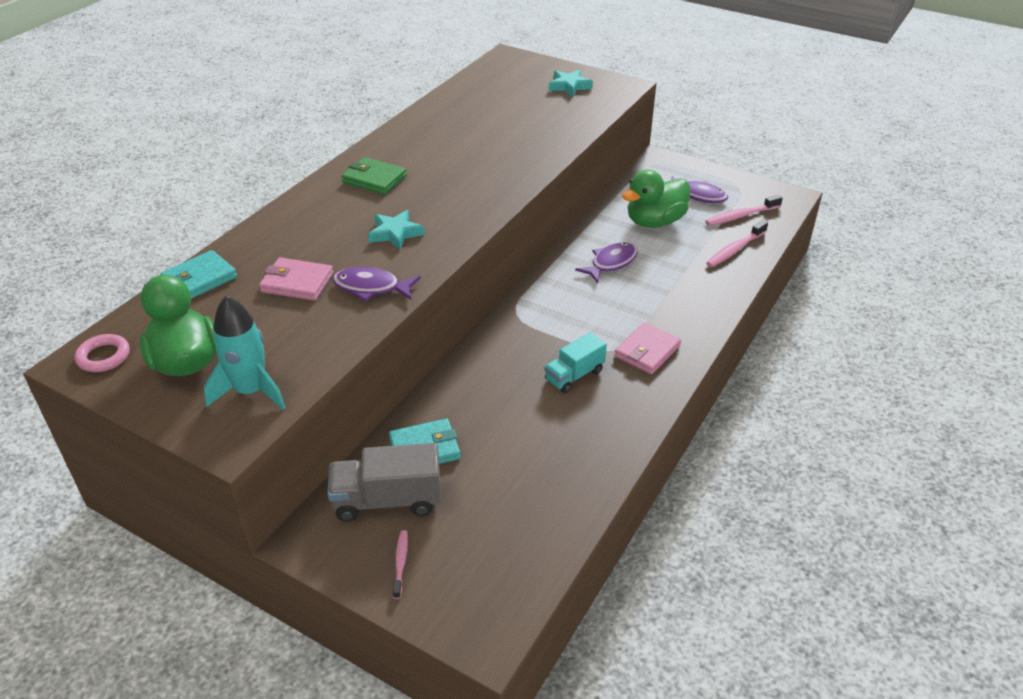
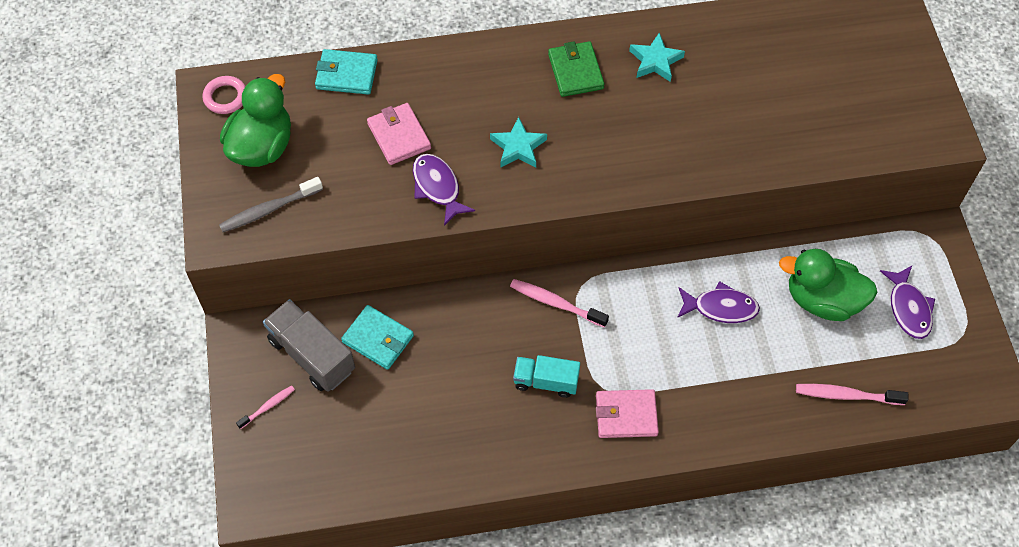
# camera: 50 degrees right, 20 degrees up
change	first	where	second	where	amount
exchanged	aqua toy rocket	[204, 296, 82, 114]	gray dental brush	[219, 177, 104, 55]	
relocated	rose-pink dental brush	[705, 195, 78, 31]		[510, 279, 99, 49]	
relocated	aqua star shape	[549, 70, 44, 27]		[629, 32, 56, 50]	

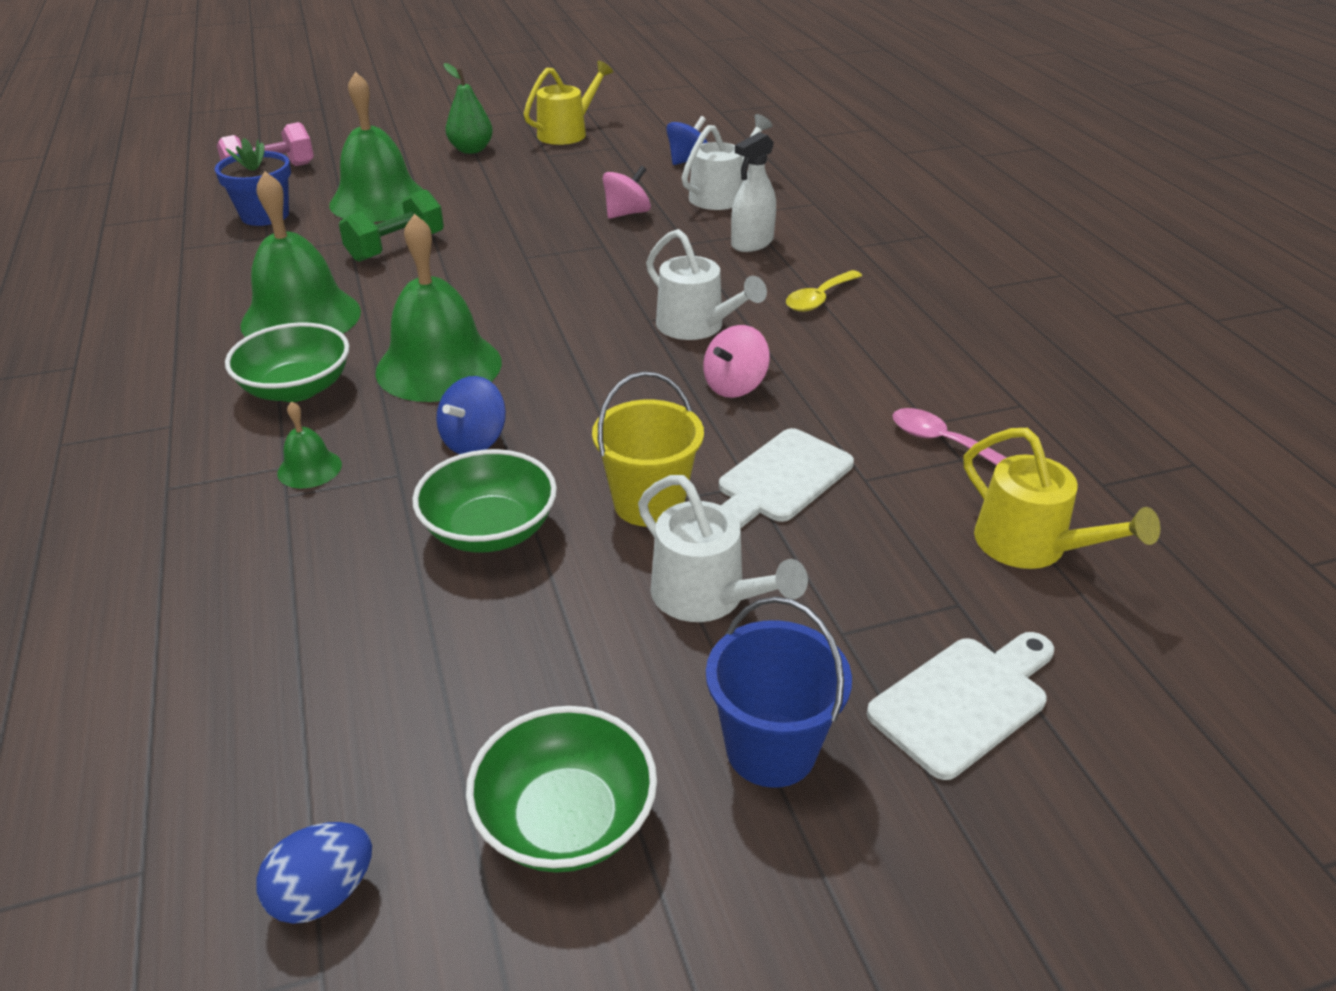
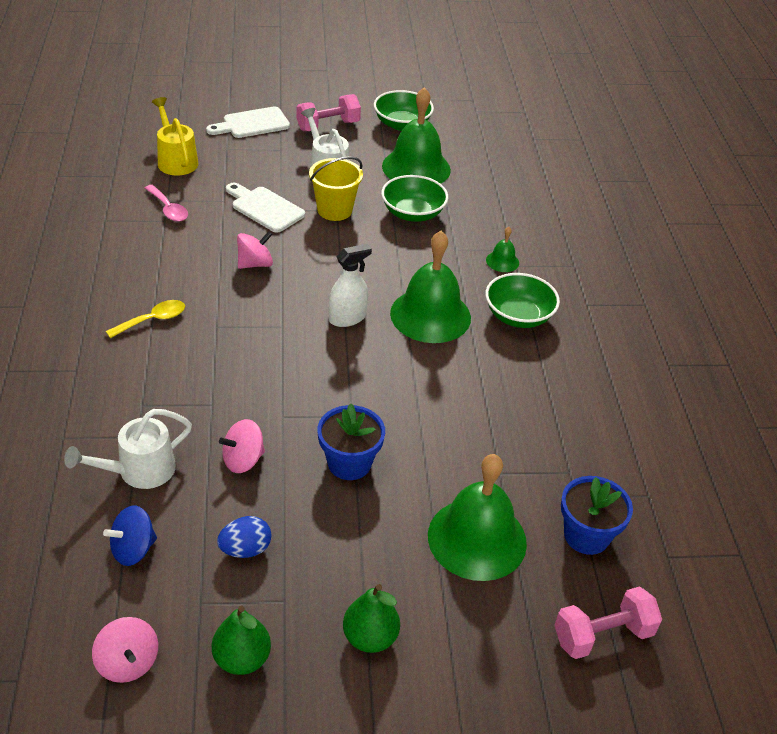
# camera: 170 degrees left, 5 degrees up
change	first	where	second	where	amount
appeared			rose-pink toy top	[92, 617, 66, 66]	
exchanged	bright yellow watering can	[524, 61, 89, 84]	leaf-green toy pear	[212, 606, 59, 69]	
relocated	cobalt toy egg	[257, 822, 115, 102]		[217, 516, 55, 42]	
spun	snow-white cutting board	[719, 428, 135, 100]		[226, 183, 79, 49]	105 degrees counterclockwise
exchanged	cobalt sand bucket	[706, 596, 146, 192]	rose-pink hand weight	[296, 94, 65, 37]	
appeared			cobalt flower pot	[318, 404, 67, 76]	
relocated	snow-white sprayer	[731, 132, 45, 120]		[329, 244, 43, 83]	
relocated	leaf-green school bell	[240, 171, 121, 166]		[382, 87, 69, 97]	
missing	leaf-green hand weight	[339, 189, 105, 73]			
missing	cobalt toy top	[436, 376, 70, 78]			
missing	snow-white watering can	[646, 229, 121, 111]			

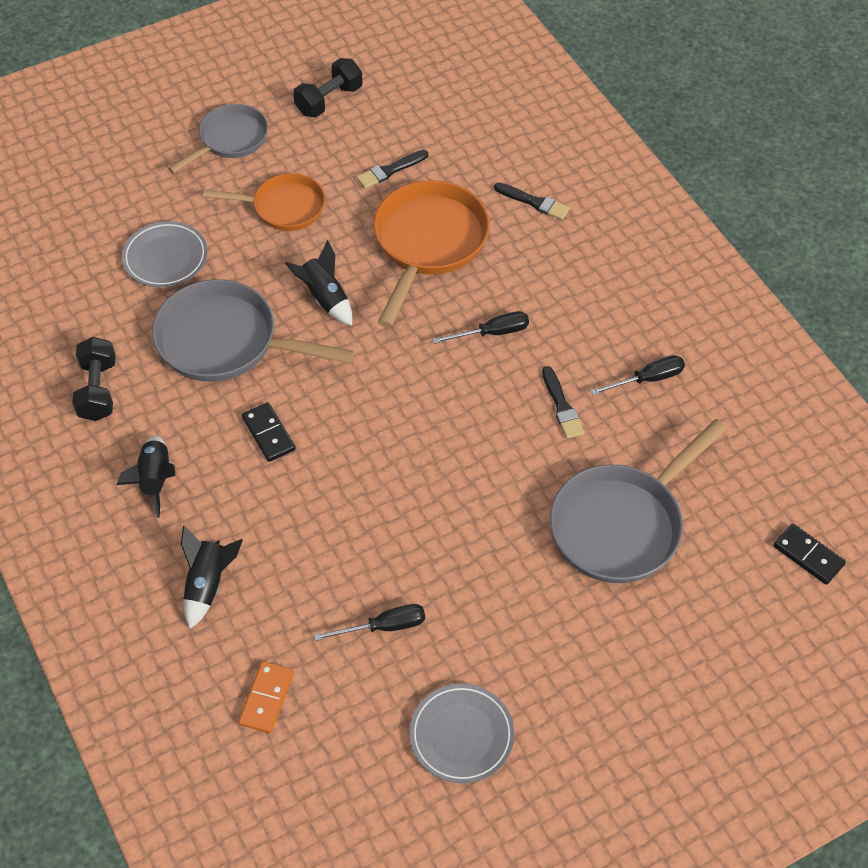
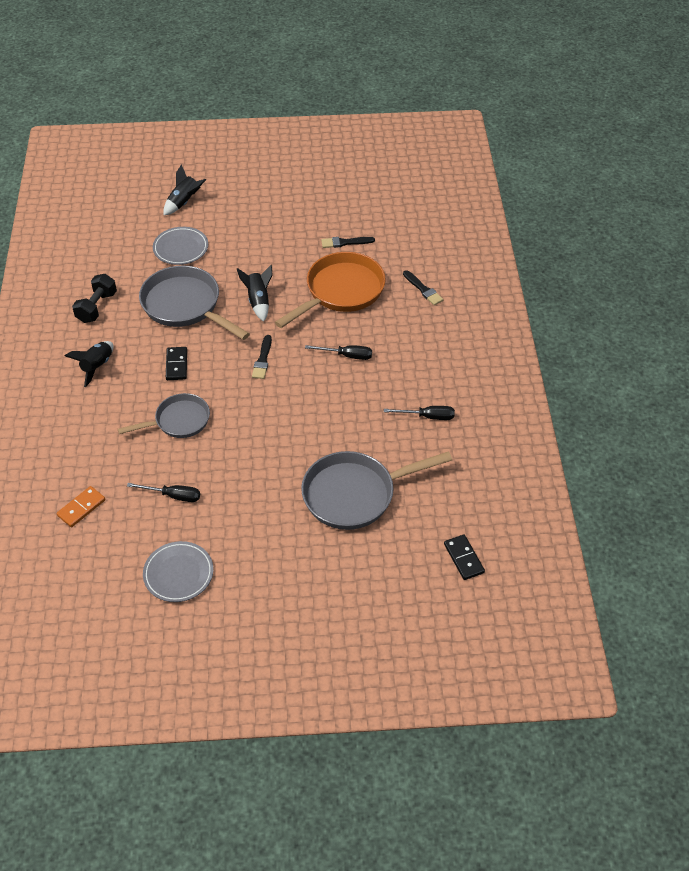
# camera: 25 degrees right, 5 degrees down
change	first	where	second	where	amount
relocated	gray frying pan	[168, 104, 100, 69]		[118, 393, 92, 45]	
relocated	jet-black toy rocket	[181, 526, 62, 103]		[163, 164, 43, 51]	
relocated	jet-black brush	[542, 366, 42, 73]		[252, 335, 20, 44]	
missing	orange-coloured frying pan	[203, 173, 122, 58]			
missing	jet-black hand weight	[293, 58, 70, 59]			

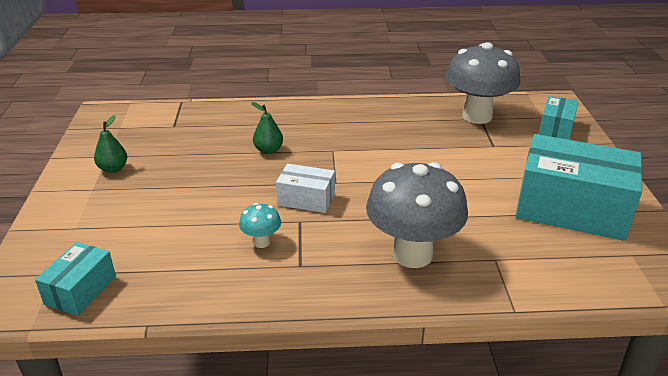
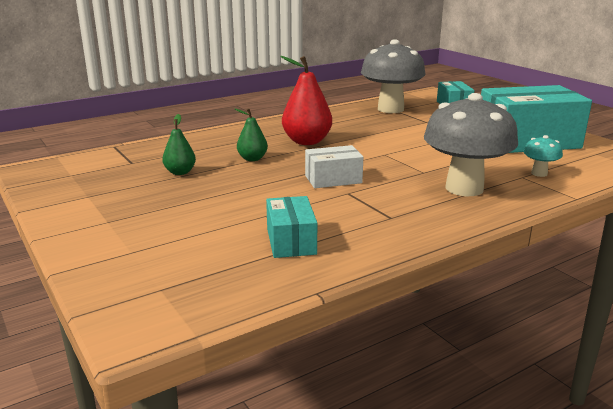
# camera: 30 degrees left, 10 degrees down
change	first	where	second	where	amount
relocated	leaf-green toy pear	[94, 115, 33, 58]		[162, 114, 34, 61]	
relocated	aqua package	[35, 242, 81, 74]		[266, 196, 51, 62]	
appeared			scarlet toy pear	[280, 56, 52, 89]	
relocated	aqua fungus	[239, 203, 42, 45]		[523, 135, 40, 42]	

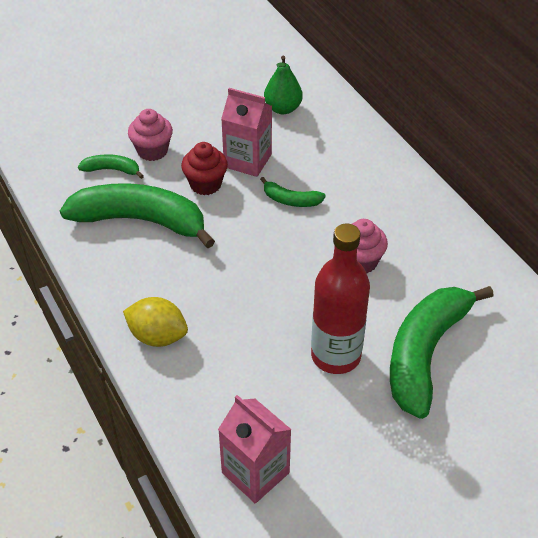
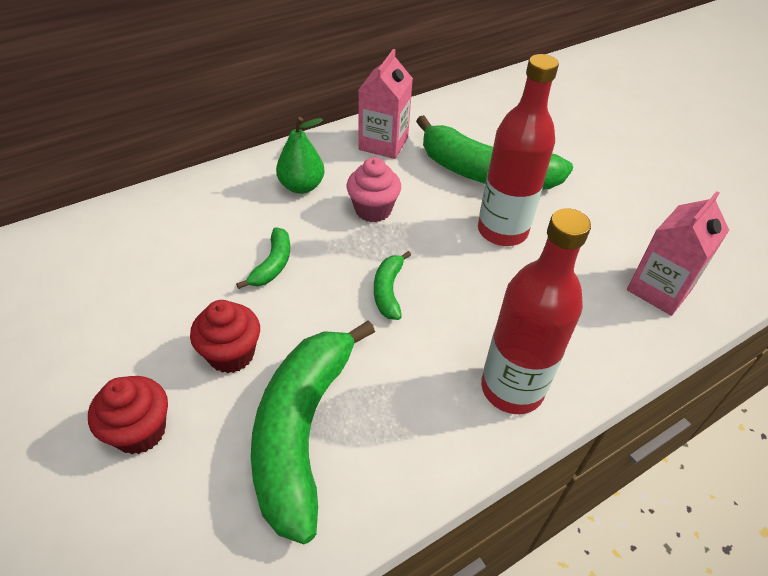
# camera: 95 degrees left, 0 degrees up
change	first	where	second	where	amount
colour	rose-pink cupcake	[128, 109, 45, 52]	scarlet cupcake	[88, 376, 80, 78]	
relocated	leaf-green toy pear	[264, 55, 39, 59]		[276, 117, 49, 77]	
relocated	rose-pink juice carton	[221, 88, 51, 89]		[358, 49, 55, 110]	
relocated	leaf-green toy banana	[78, 154, 66, 25]		[374, 251, 37, 69]	
exchanged	bright yellow toy lemon	[123, 297, 65, 50]	scarlet flask	[481, 208, 110, 206]	

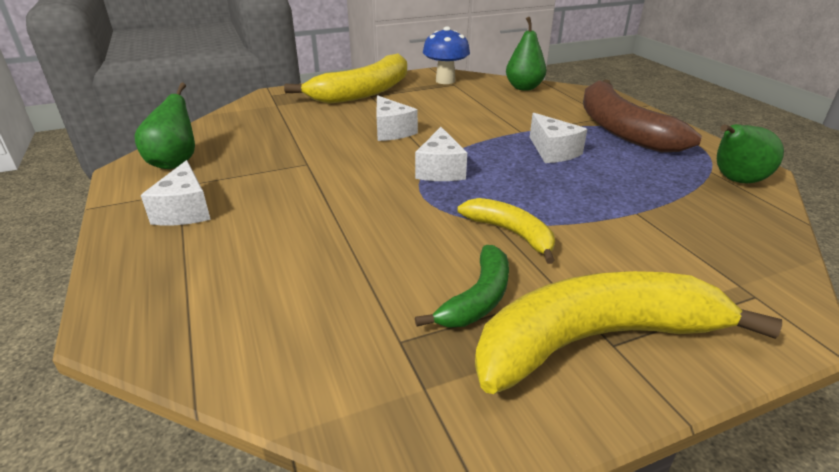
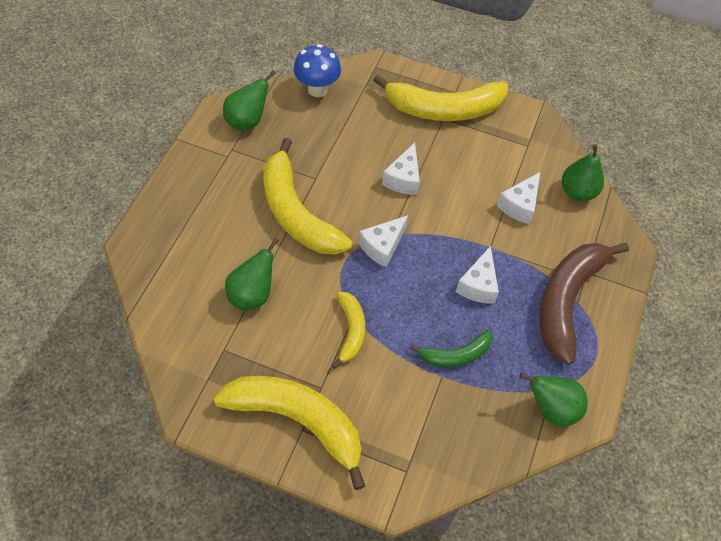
# camera: 40 degrees right, 25 degrees up
change	first	where	second	where	amount
appeared			leaf-green toy pear	[225, 237, 54, 74]	
appeared			bright yellow toy banana	[263, 138, 89, 117]	
relocated	cobalt fungus	[423, 27, 47, 57]		[294, 44, 47, 53]	
relocated	leaf-green toy banana	[415, 245, 94, 83]		[409, 330, 84, 37]	
relocated	snow-white cheese wedge	[141, 160, 70, 65]		[497, 172, 43, 52]	

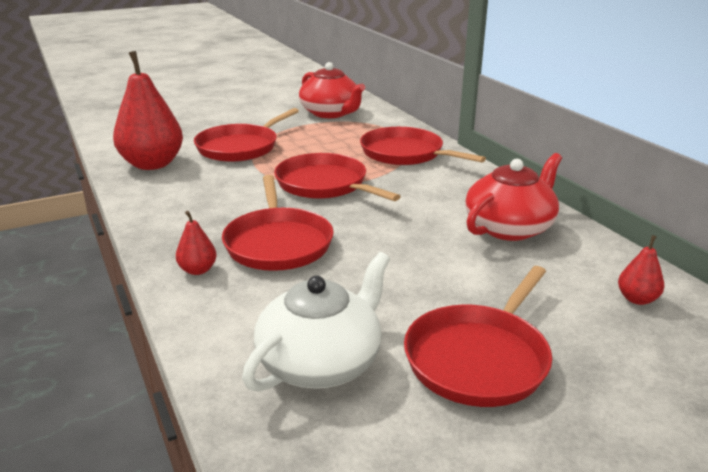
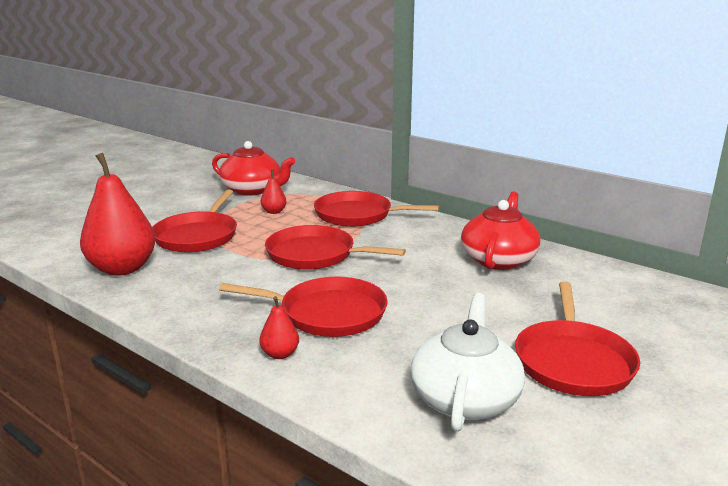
# camera: 25 degrees left, 5 degrees down
change	first	where	second	where	amount
spun	scarlet frying pan	[222, 175, 112, 96]		[219, 277, 169, 60]	45 degrees counterclockwise
relocated	scarlet toy pear	[618, 235, 46, 70]		[261, 170, 25, 44]	

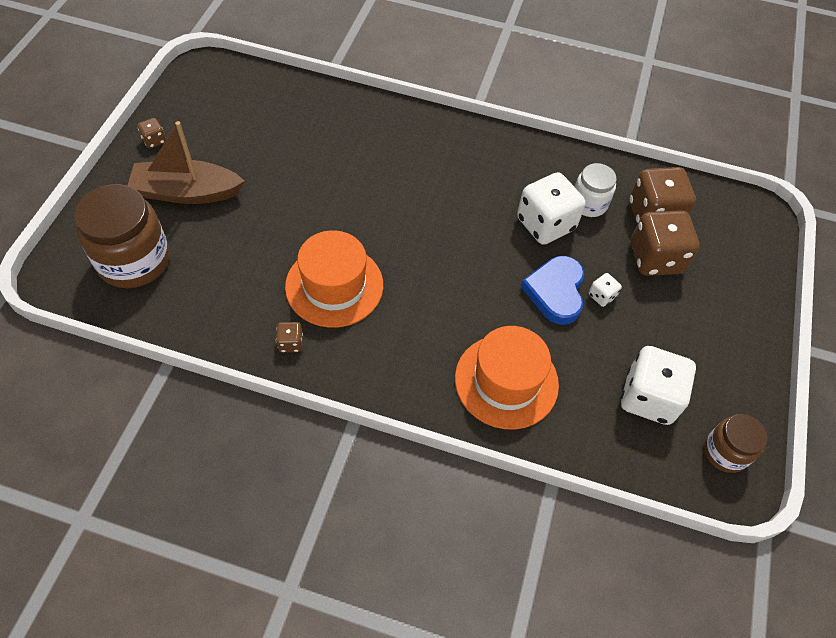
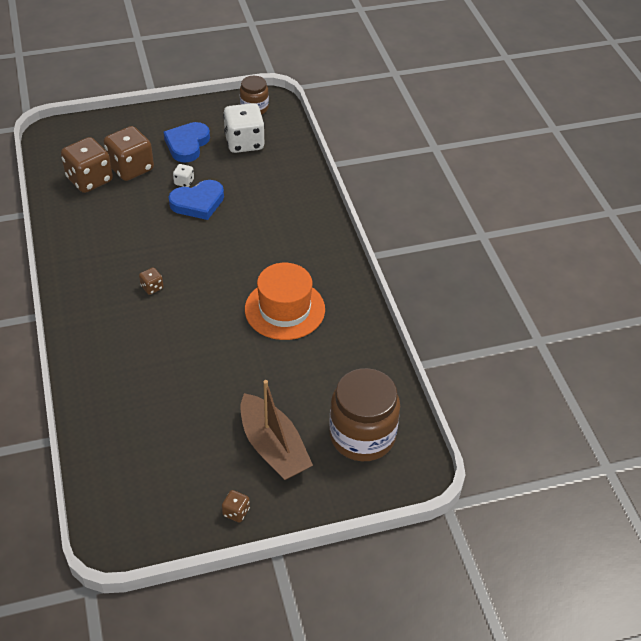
# camera: 120 degrees left, 10 degrees down
change	first	where	second	where	amount
relocated	russet die	[276, 322, 27, 30]		[139, 267, 25, 28]	
appeared			cobalt heart shape	[163, 122, 47, 41]	
missing	orange-coloured hat	[455, 326, 104, 104]			
missing	snow-white die	[517, 172, 69, 73]			
missing	snow-white preserve jar	[575, 163, 42, 54]			

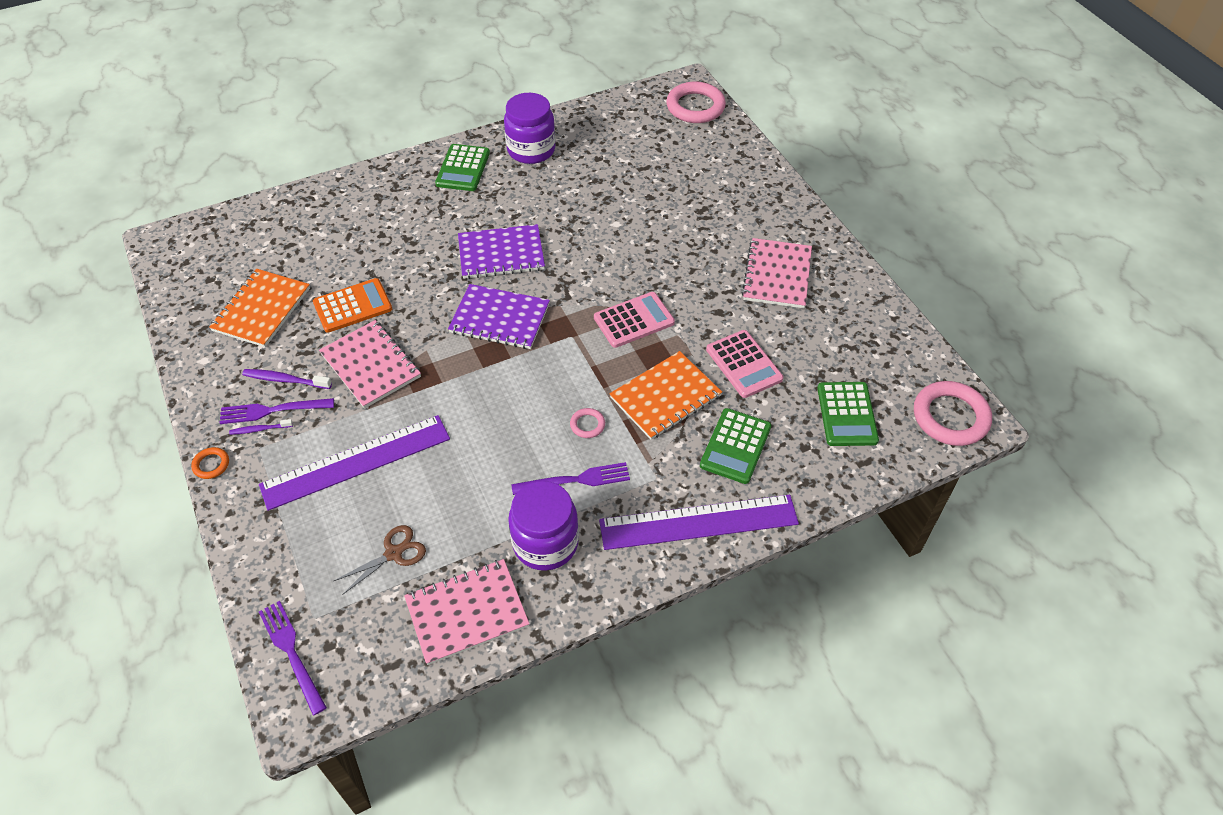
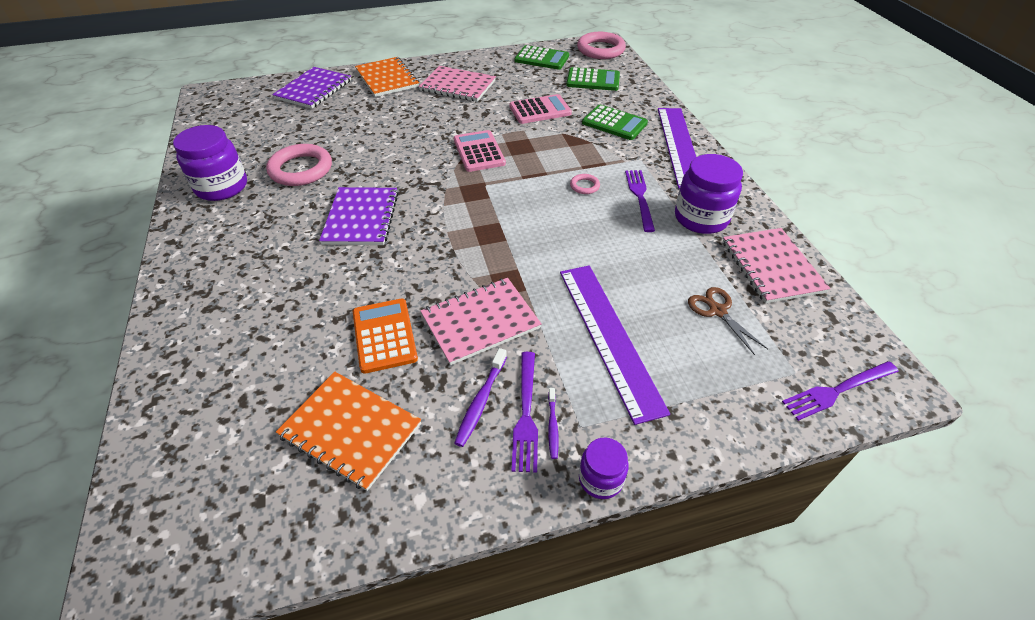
# camera: 80 degrees left, 5 degrees down
change	first	where	second	where	amount
relocated	rose-pink ring	[666, 82, 60, 41]		[266, 144, 66, 42]	
relocated	violet notepad	[448, 284, 102, 65]		[272, 67, 79, 42]	
relocated	orange-coloured notepad	[609, 351, 113, 89]		[355, 57, 64, 40]	
relocated	leaf-green calculator	[435, 144, 55, 47]		[515, 45, 54, 25]	
exchanged	orange-coloured ring	[191, 447, 38, 32]	violet preserve jar	[579, 438, 50, 61]	

